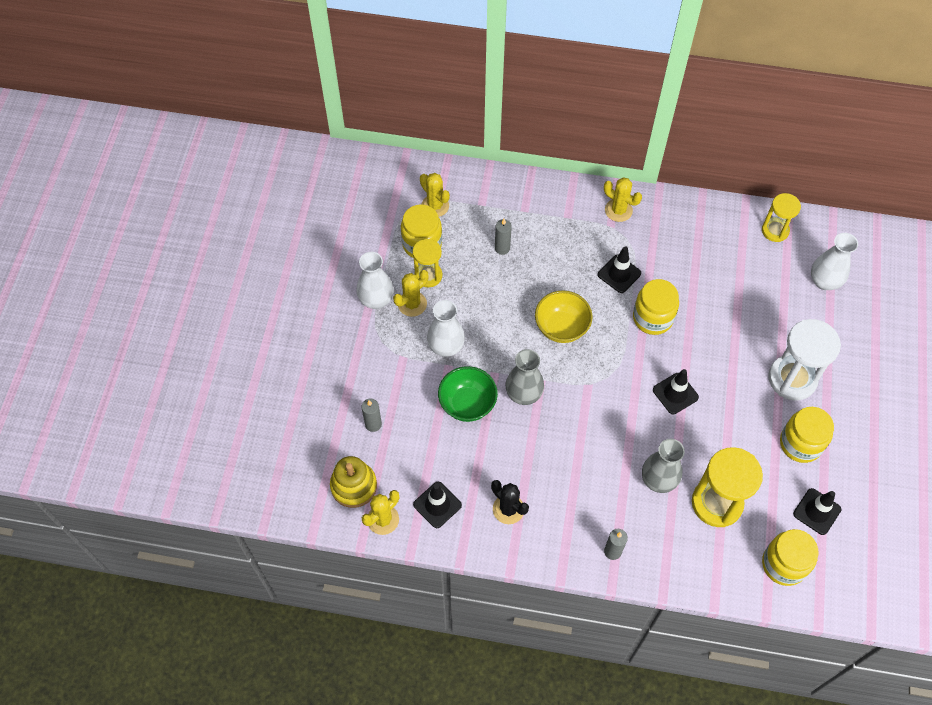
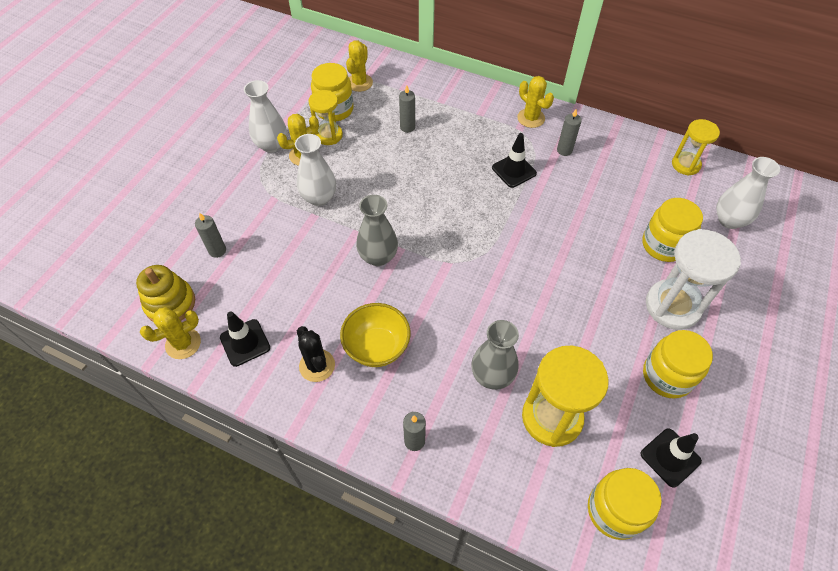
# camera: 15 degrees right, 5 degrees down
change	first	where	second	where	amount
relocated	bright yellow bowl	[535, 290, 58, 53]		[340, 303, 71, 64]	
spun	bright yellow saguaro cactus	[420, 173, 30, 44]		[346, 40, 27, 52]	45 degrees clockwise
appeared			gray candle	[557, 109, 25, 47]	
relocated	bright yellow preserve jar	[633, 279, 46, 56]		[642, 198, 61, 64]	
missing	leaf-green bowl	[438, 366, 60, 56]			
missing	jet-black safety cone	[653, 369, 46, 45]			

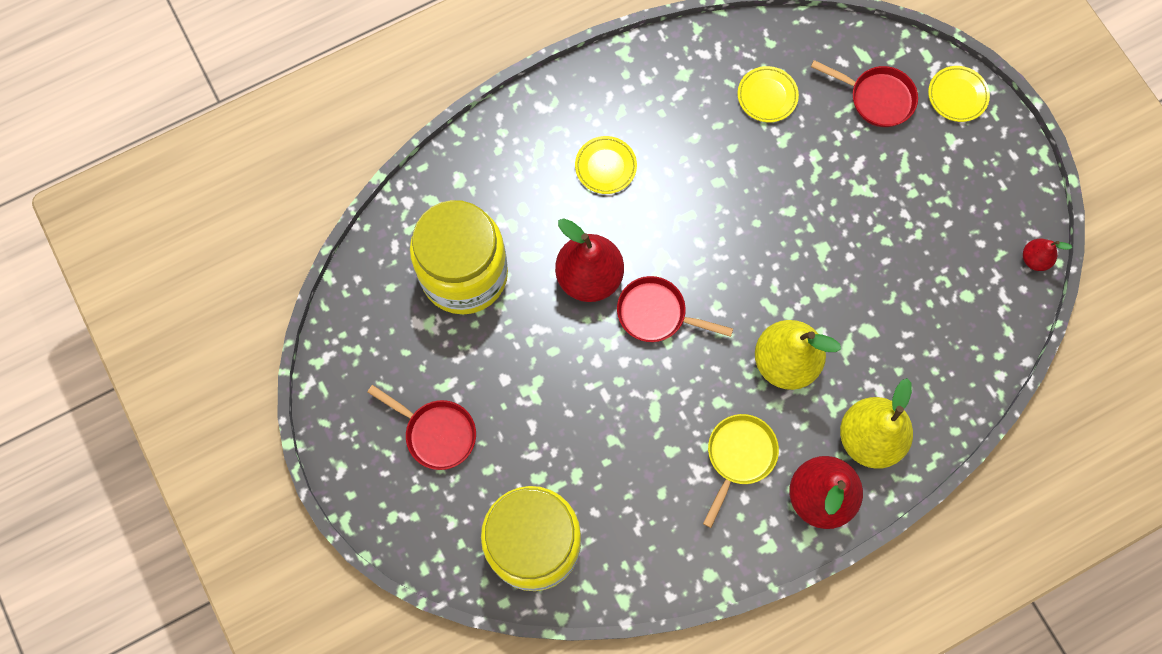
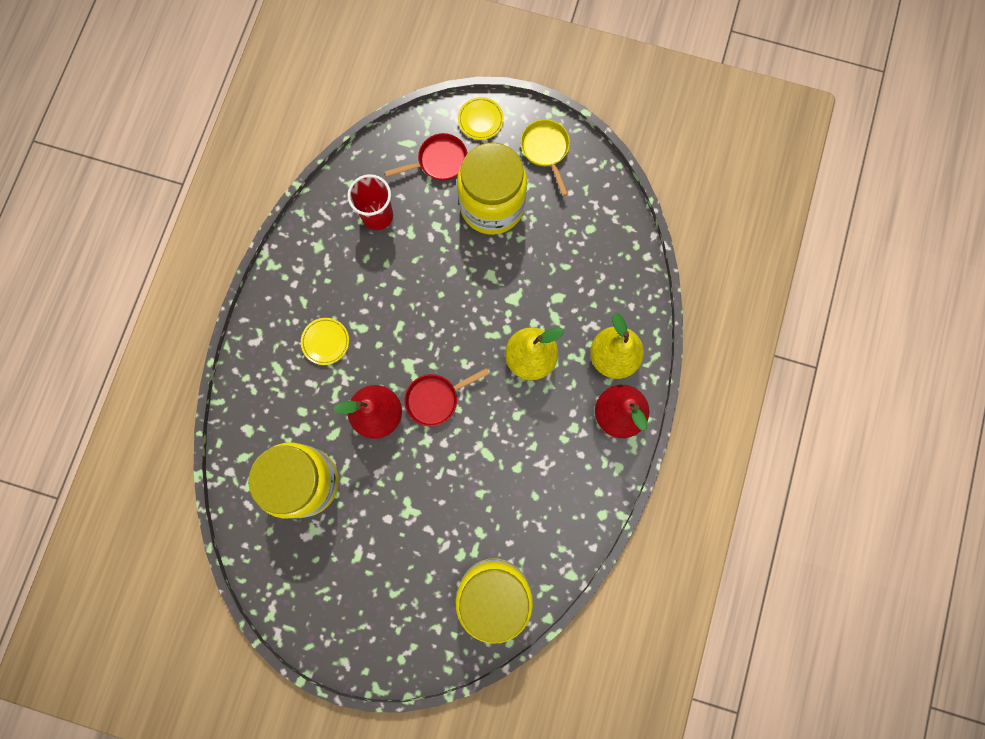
# camera: 45 degrees left, 5 degrees up
change	first	where	second	where	amount
exchanged	bright yellow flat dish	[738, 66, 61, 56]	scarlet beaker	[347, 174, 46, 56]	
appeared			bright yellow preserve jar	[457, 142, 70, 93]	
relocated	bright yellow frying pan	[703, 414, 76, 114]		[520, 119, 50, 77]	
missing	scarlet frying pan	[368, 385, 108, 85]			
missing	scarlet toy pear	[1023, 239, 49, 32]			

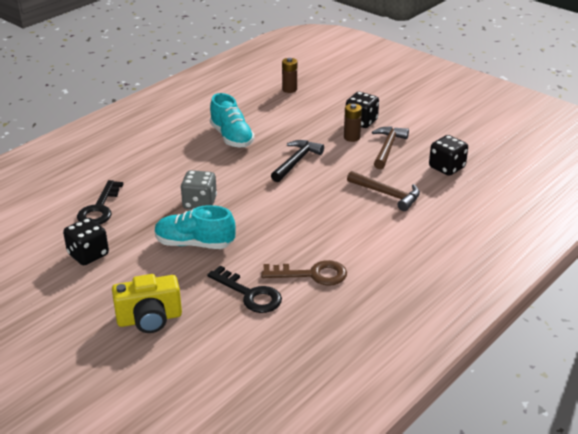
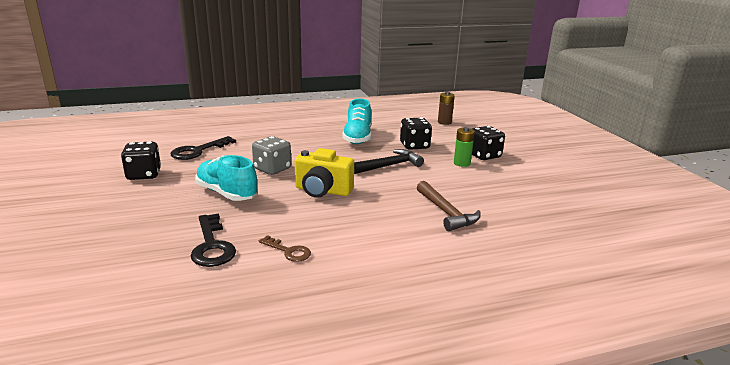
# camera: 30 degrees right, 10 degrees down
change	first	where	second	where	amount
size	russet latchkey	[261, 260, 86, 25]		[259, 235, 52, 27]	x0.61
relocated	bright yellow compact camera	[112, 274, 70, 59]		[295, 148, 59, 50]	
relocated	jet-black die	[429, 135, 39, 41]		[400, 117, 32, 33]	
colour	russet battery	[344, 104, 18, 38]	leaf-green battery	[454, 127, 21, 40]	
missing	russet claw hammer	[372, 127, 37, 42]			

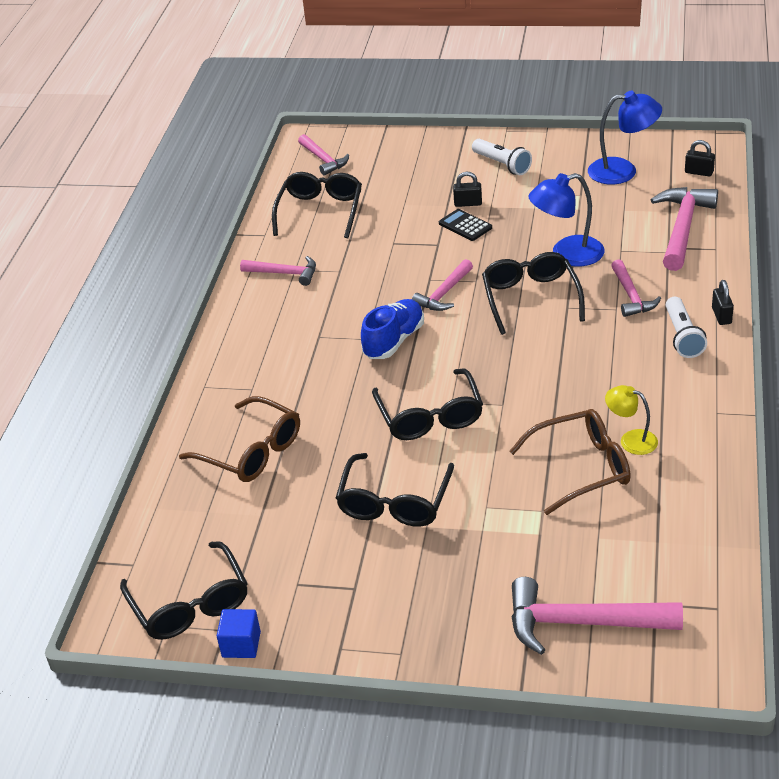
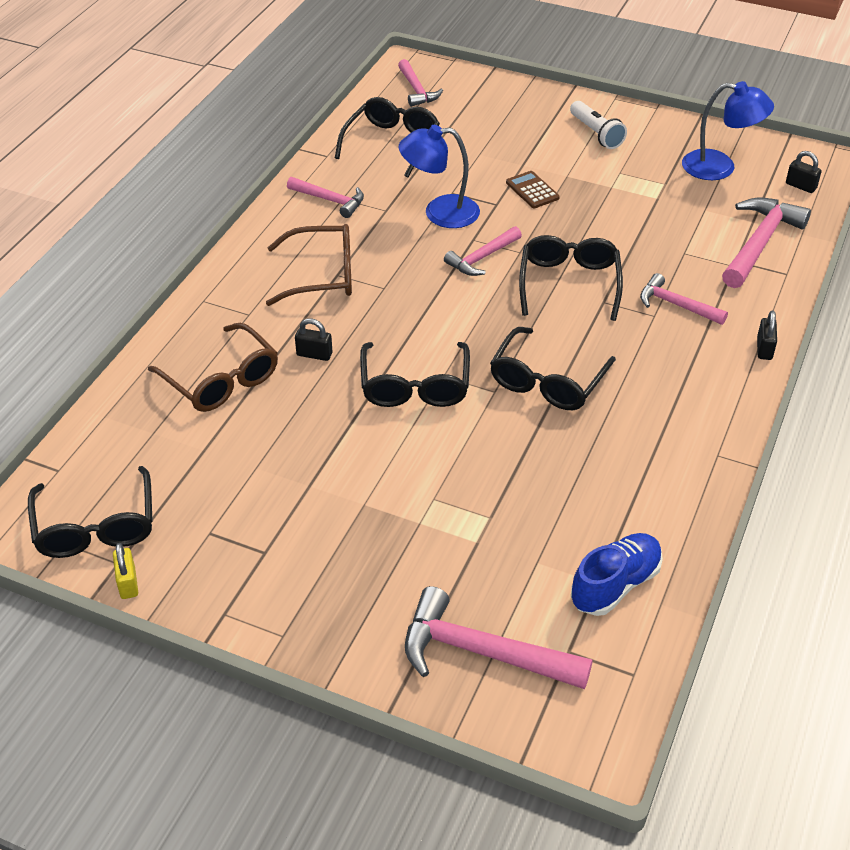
# camera: 10 degrees right, 5 degrees up
change	first	where	second	where	amount
exchanged	cobalt solid cube	[217, 609, 44, 49]	bright yellow padlock	[113, 543, 25, 56]	
relocated	russet eyeglasses	[509, 409, 122, 106]		[266, 224, 86, 82]	
relocated	jet-black padlock	[453, 172, 29, 35]		[295, 318, 37, 43]	
relocated	cobalt lamp	[528, 173, 77, 93]		[399, 125, 81, 103]	
relocated	jet-black eyeglasses	[336, 453, 118, 74]		[490, 327, 126, 83]	
colour	jet-black calculator	[439, 209, 53, 32]	russet calculator	[506, 171, 54, 37]	
relocated	cobalt sneaker	[361, 299, 63, 60]		[571, 533, 92, 83]	
spun	rose-pink claw hammer	[611, 259, 50, 58]		[640, 273, 88, 52]	120 degrees clockwise
missing	bright yellow lamp	[605, 385, 53, 70]			
missing	snow-white pocket torch	[666, 297, 41, 61]			

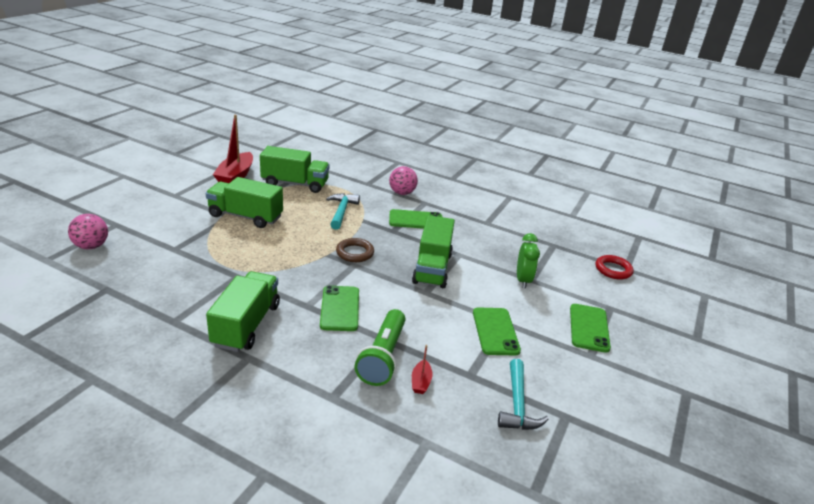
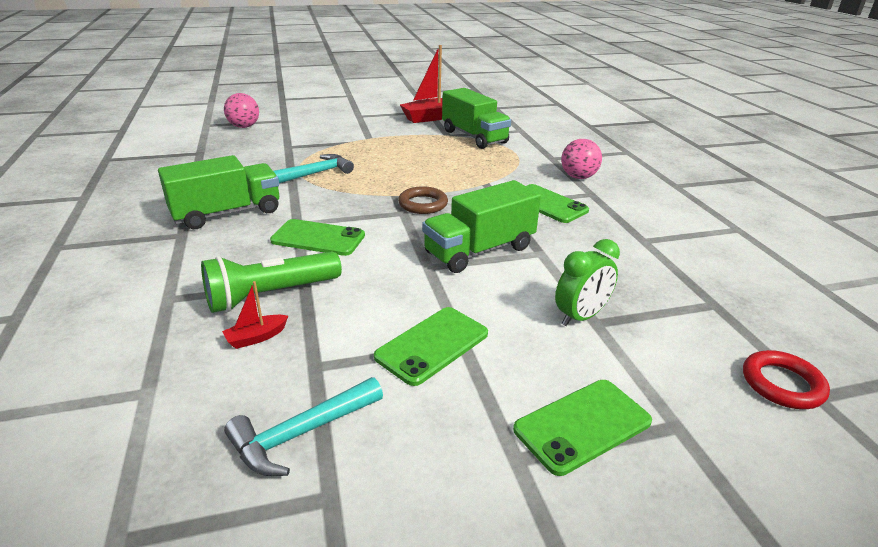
# camera: 50 degrees right, 0 degrees up
change	first	where	second	where	amount
spun	leaf-green mobile phone	[320, 285, 39, 46]		[270, 219, 95, 37]	60 degrees clockwise
relocated	aqua claw hammer	[326, 193, 34, 37]		[274, 154, 80, 29]	
missing	leaf-green toy truck	[206, 177, 77, 51]			

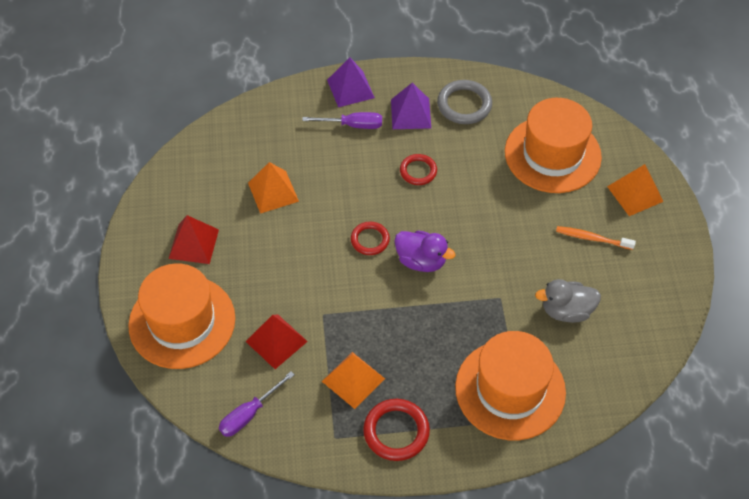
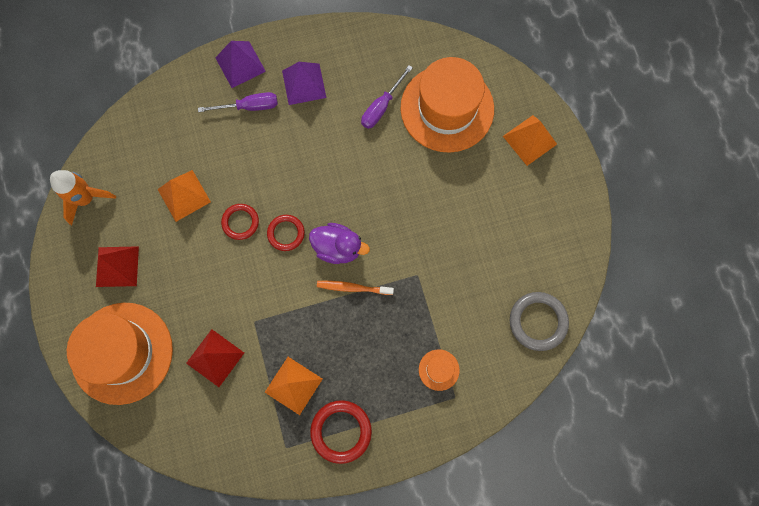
# camera: 10 degrees left, 20 degrees up
change	first	where	second	where	amount
appeared			orange-coloured toy rocket	[50, 170, 66, 55]	
relocated	scarlet ring	[400, 154, 37, 31]		[221, 204, 38, 36]	
relocated	orange-coloured dental brush	[556, 226, 80, 24]		[317, 281, 77, 14]	
relocated	violet hand screwdriver	[219, 371, 76, 66]		[361, 65, 52, 64]	
size	orange-coloured hat	[455, 331, 111, 109]		[419, 349, 41, 42]	x0.40
relocated	gray ring	[437, 80, 55, 44]		[510, 292, 59, 59]	
missing	gray duck	[535, 279, 66, 44]			

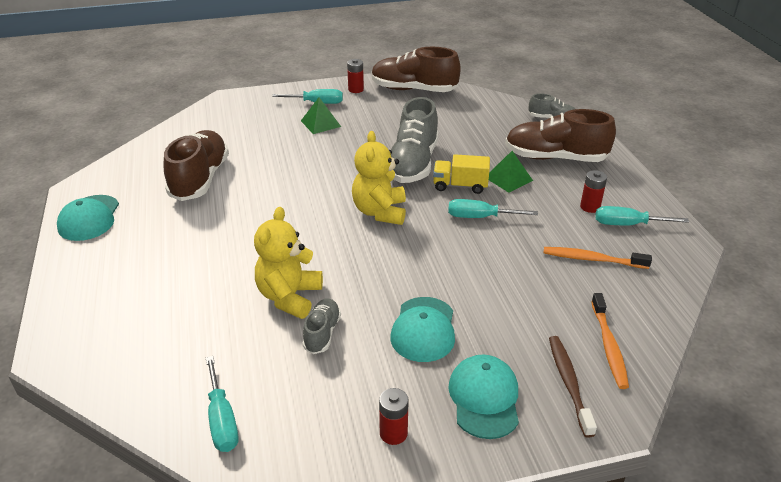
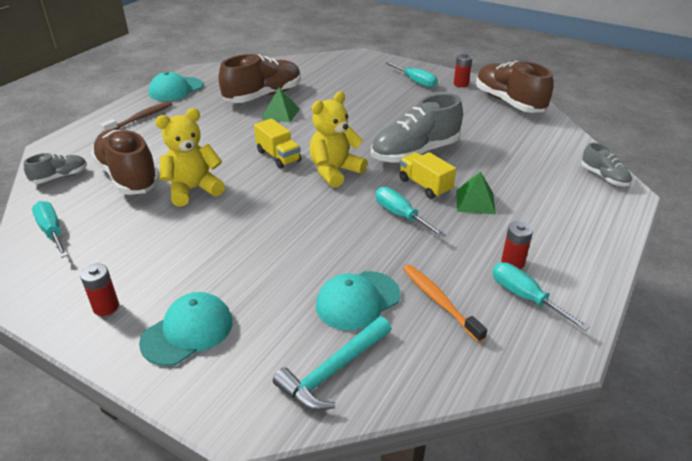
# camera: 45 degrees right, 0 degrees up
change	first	where	second	where	amount
relocated	gray sneaker	[303, 298, 38, 56]		[24, 153, 63, 31]	
spun	aqua hand screwdriver	[206, 356, 33, 96]		[32, 201, 36, 57]	120 degrees clockwise
relocated	russet sneaker	[505, 109, 111, 53]		[91, 129, 69, 66]	
relocated	russet dental brush	[549, 336, 48, 102]		[100, 101, 73, 31]	
appeared			bright yellow toy truck	[254, 118, 47, 51]	
relocated	leaf-green solid pyramid	[301, 97, 40, 37]		[261, 87, 39, 36]	
exchanged	orange-coloured dental brush	[591, 293, 38, 96]	aqua claw hammer	[273, 317, 118, 94]	
relocated	aqua cap	[390, 297, 65, 65]		[316, 271, 84, 59]	

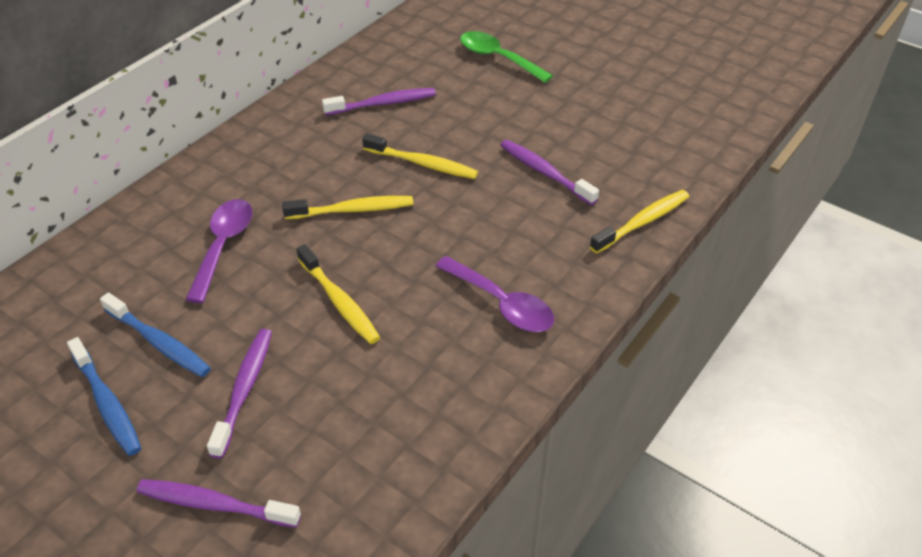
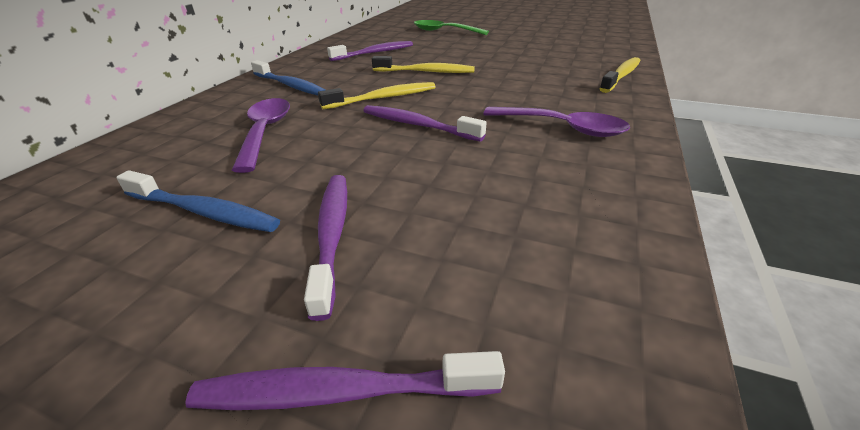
# camera: 15 degrees left, 10 degrees down
change	first	where	second	where	amount
relocated	cobalt dental brush	[67, 337, 74, 119]		[251, 60, 74, 35]	
relocated	violet dental brush	[500, 140, 99, 65]		[363, 105, 124, 37]	
missing	bright yellow dental brush	[296, 244, 84, 100]			

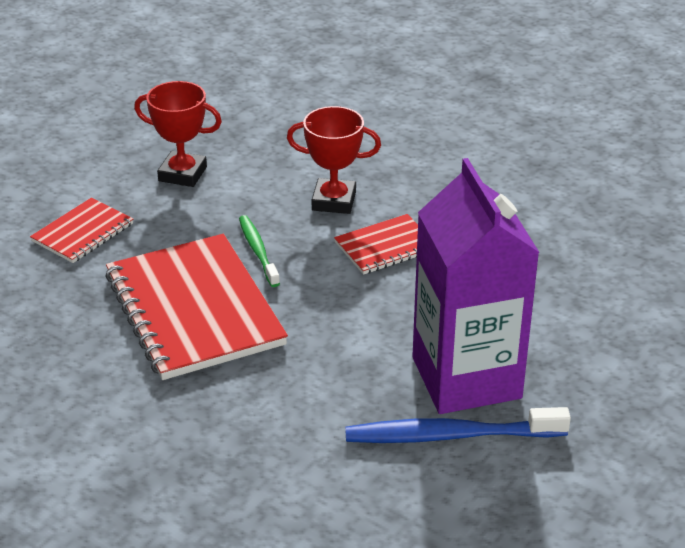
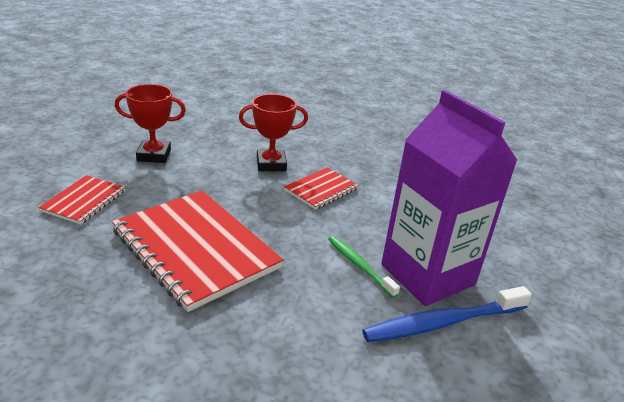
# camera: 20 degrees left, 5 degrees down
change	first	where	second	where	amount
relocated	leaf-green dental brush	[239, 215, 41, 72]		[328, 236, 72, 62]	

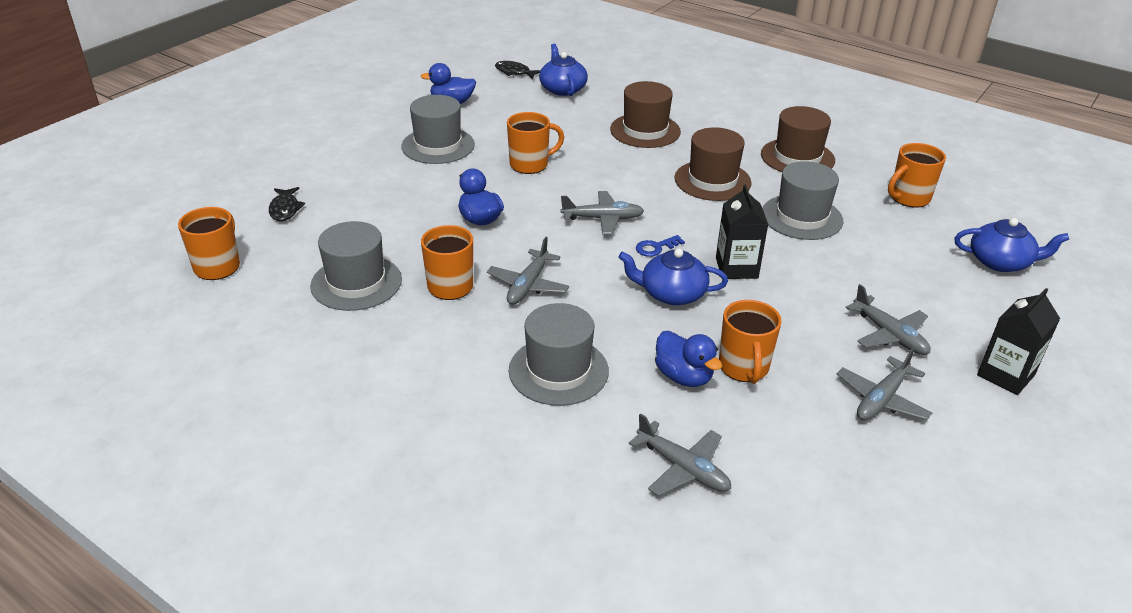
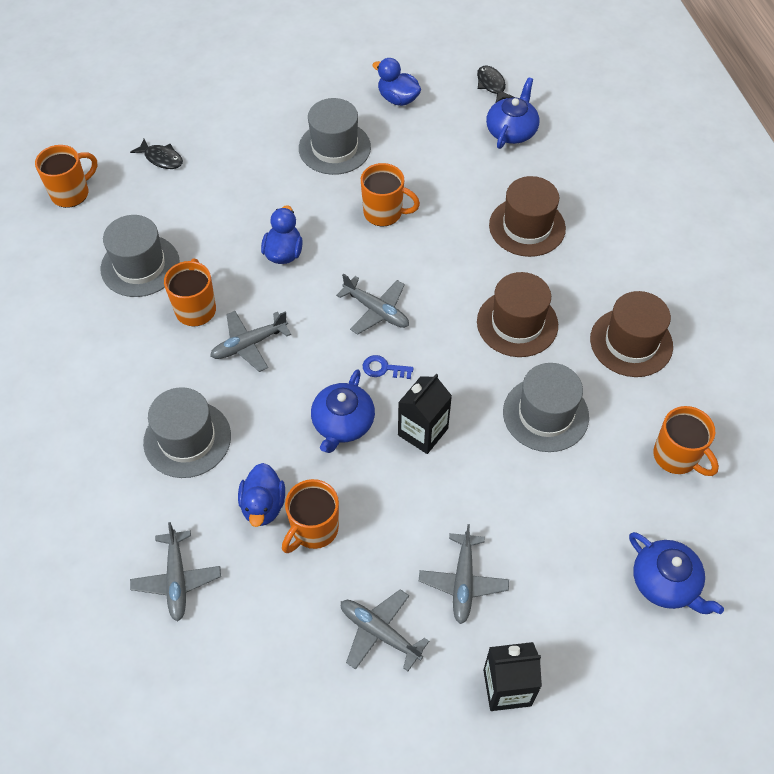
# camera: 40 degrees right, 20 degrees up
change	first	where	second	where	amount
spun	jet-black fish	[269, 187, 36, 34]		[130, 139, 53, 30]	90 degrees counterclockwise
spun	cobalt tea pot	[618, 248, 110, 57]		[311, 369, 64, 84]	120 degrees counterclockwise
spun	gray aeroplane	[837, 348, 96, 73]		[341, 589, 88, 82]	45 degrees clockwise
spun	orange-coloured coffee mug	[888, 143, 58, 65]		[653, 406, 66, 70]	135 degrees counterclockwise

